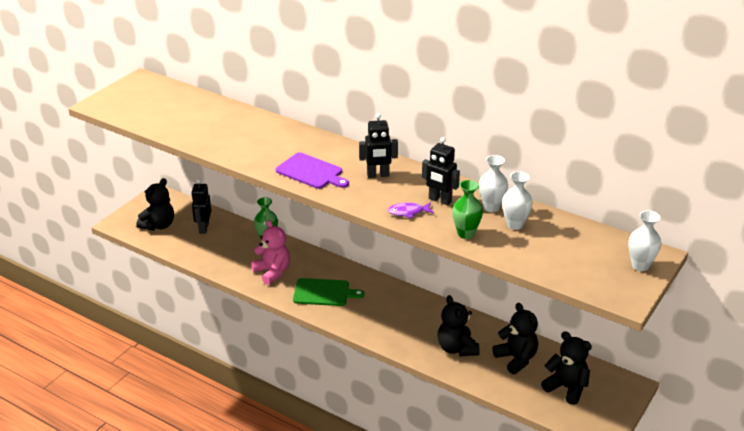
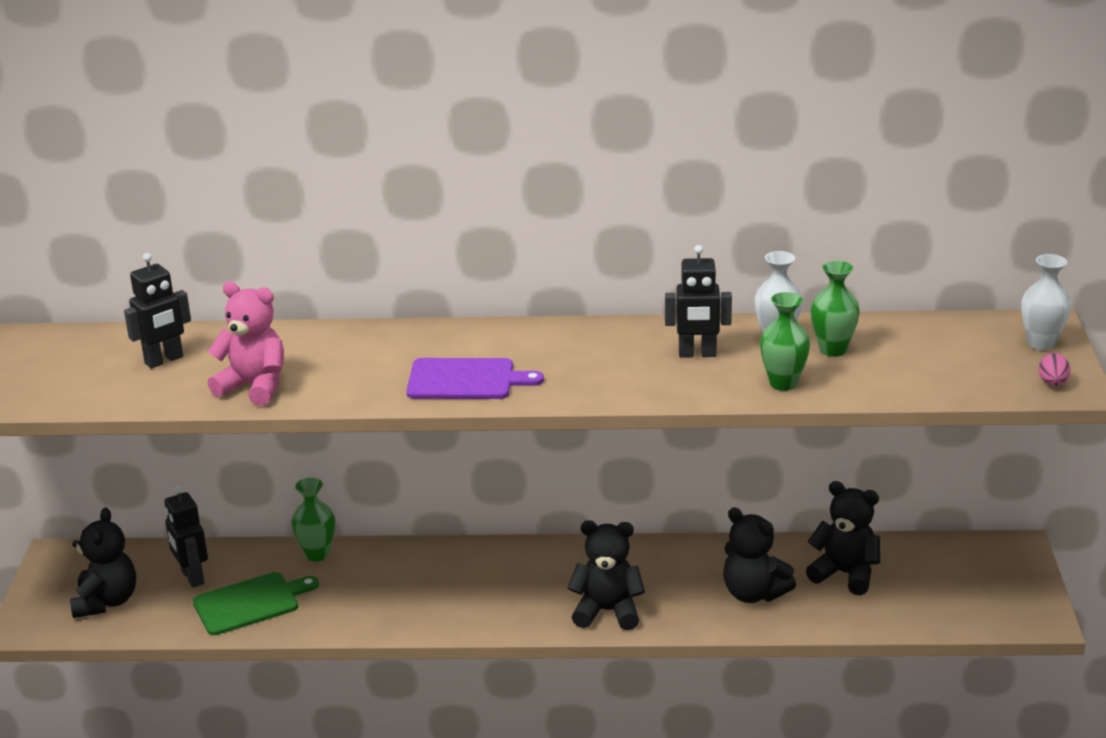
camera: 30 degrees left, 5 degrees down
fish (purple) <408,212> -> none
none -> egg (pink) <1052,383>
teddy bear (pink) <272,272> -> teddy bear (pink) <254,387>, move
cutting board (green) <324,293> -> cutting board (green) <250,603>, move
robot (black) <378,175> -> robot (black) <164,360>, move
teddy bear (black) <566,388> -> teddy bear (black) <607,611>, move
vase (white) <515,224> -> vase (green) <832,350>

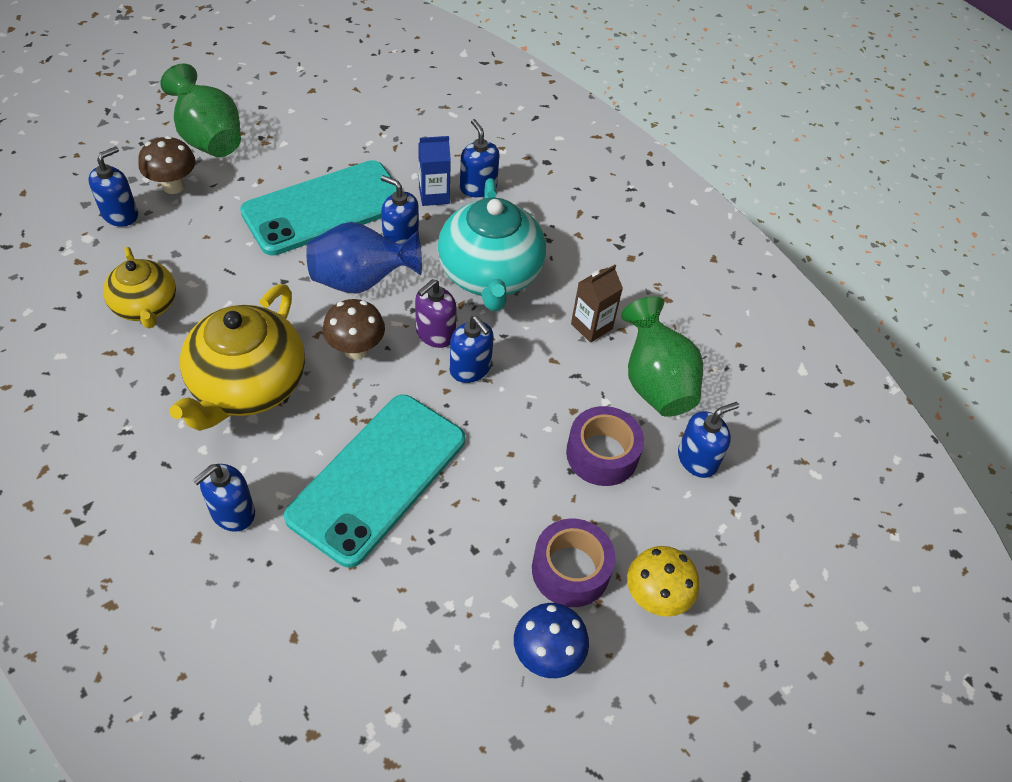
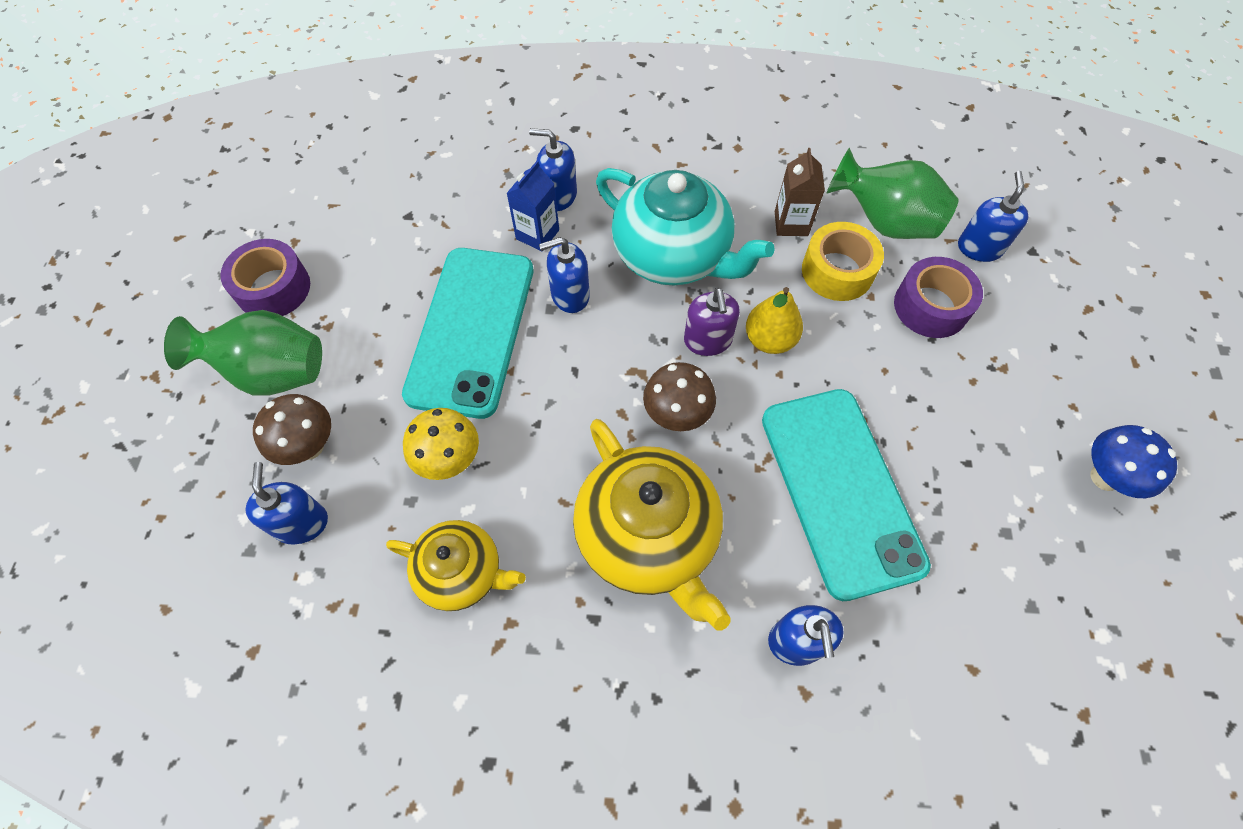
camera: 45 degrees left, 10 degrees up
vase (blue) <361,281> -> none
none -> tape (yellow) <837,271>
tape (purple) <570,570> -> tape (purple) <273,288>, move
mushroom (yellow) <655,598> -> mushroom (yellow) <450,460>, move
soap dispenser (blue) <470,368> -> pear (yellow) <769,340>

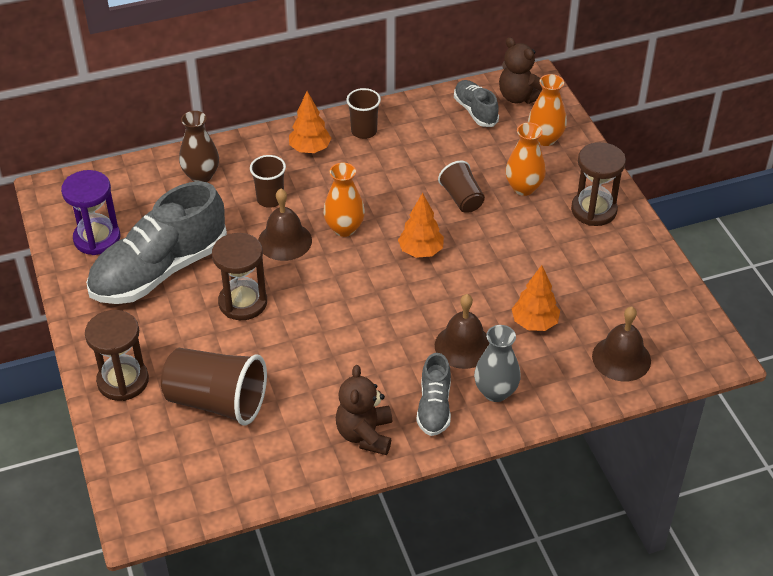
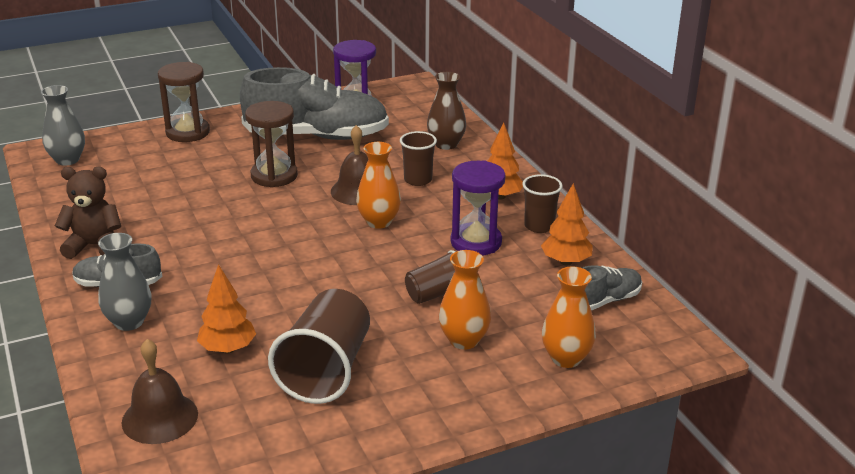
camera: 85 degrees right, 15 degrees down
bell (brown) <463,346> -> none
teddy bear (brown) <519,97> -> none
hourglass (brown) <593,210> -> none
none -> vase (grey) <67,160>
none -> hourglass (purple) <476,242>
cup (brown) <217,401> -> cup (brown) <326,370>, move
tree (orange) <421,251> -> tree (orange) <565,262>, move
shoe (grey) <160,270> -> shoe (grey) <316,136>, 135 degrees clockwise

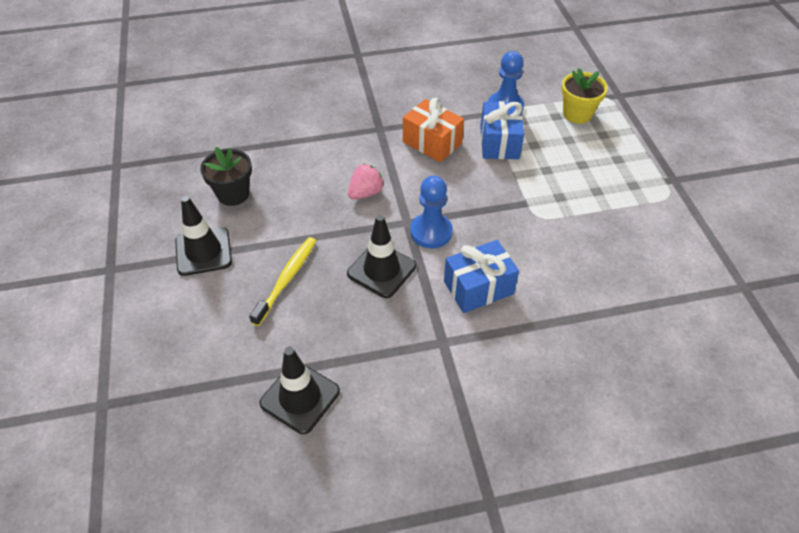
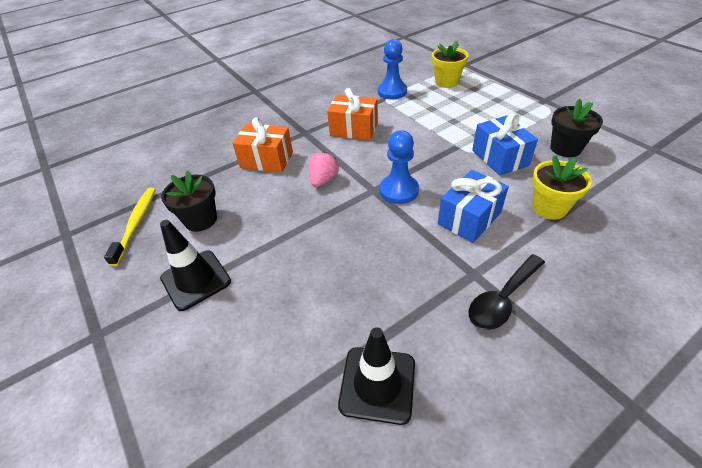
camera: 20 degrees left, 5 degrees down
traffic cone (black) <381,270> -> none
none -> gift (orange) <267,160>
none -> spoon (black) <502,299>
none -> flower pot (yellow) <549,208>
none -> flower pot (black) <565,148>
toothbrush (yellow) <286,279> -> toothbrush (yellow) <136,224>, move
gift (blue) <499,142> -> gift (blue) <500,158>, move

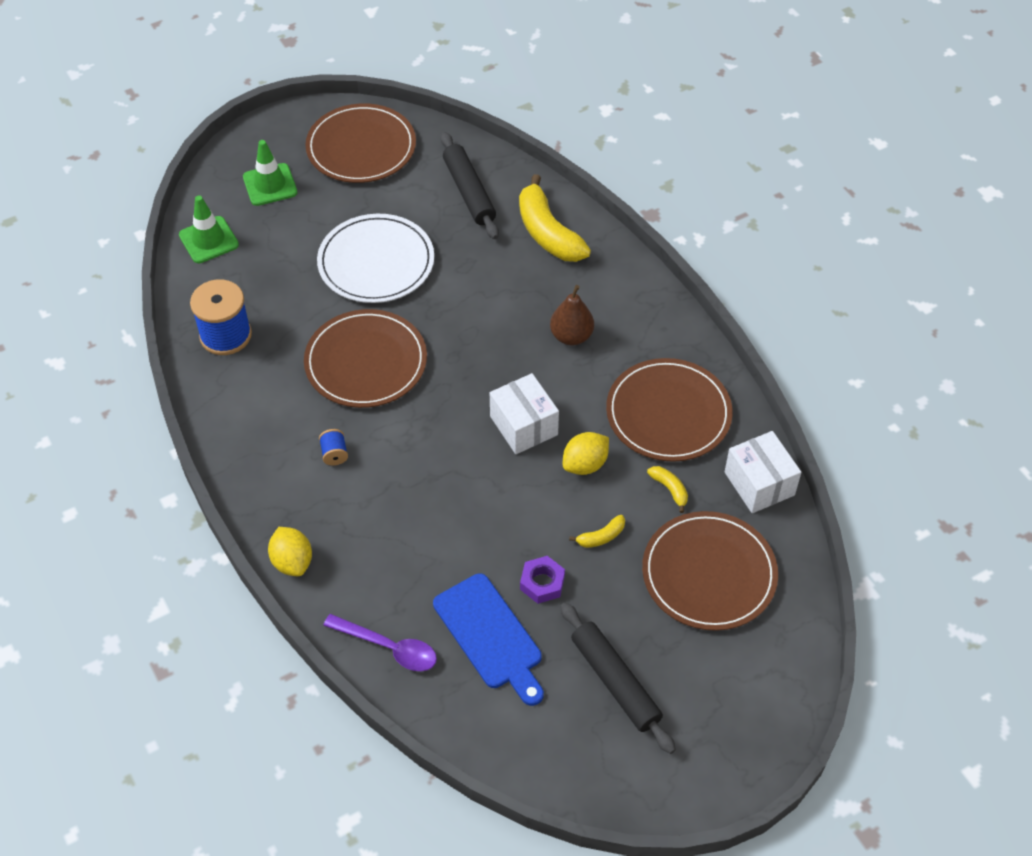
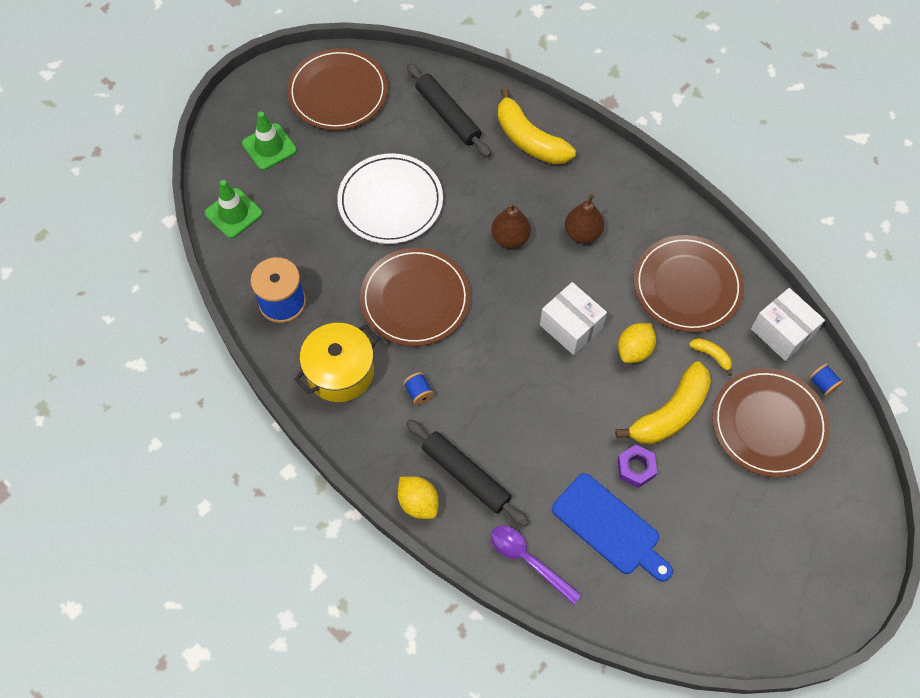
camera: 15 degrees left, 10 degrees up
none -> pot (yellow) <340,372>
none -> pear (brown) <510,238>
none -> spool (blue) <822,384>
rolling pin (black) <615,682> -> rolling pin (black) <466,475>, move
spoon (purple) <388,647> -> spoon (purple) <528,560>, 150 degrees counterclockwise
banana (yellow) <601,537> -> banana (yellow) <670,413>, x2.25

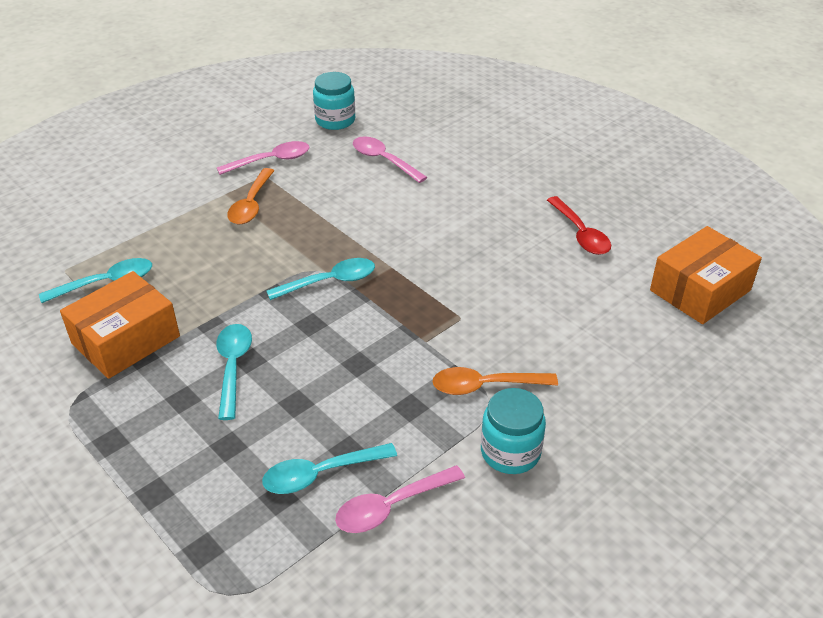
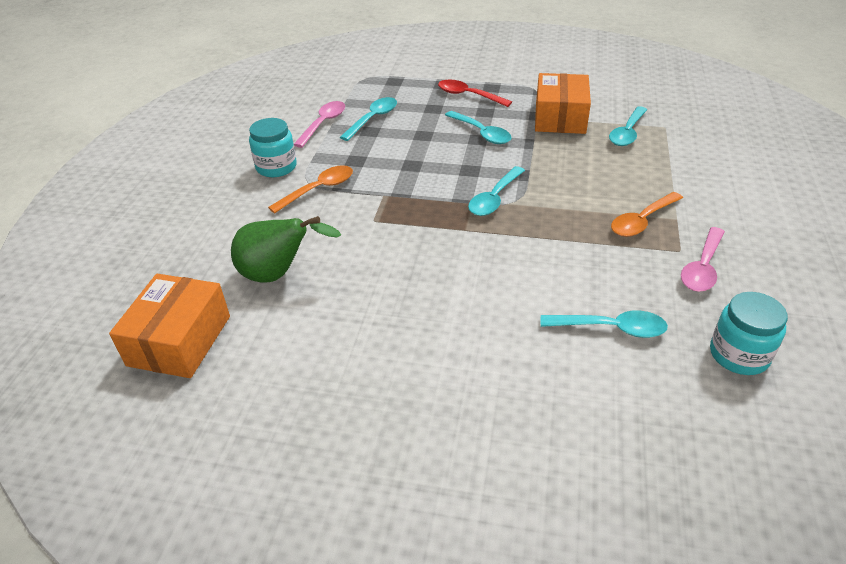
camera: 145 degrees right, 0 degrees up
none -> pear (green) <278,274>
spoon (red) <580,234> -> spoon (red) <468,95>, move
spoon (pink) <383,160> -> spoon (turquoise) <611,328>
spoon (orange) <251,204> -> spoon (orange) <642,221>, 105 degrees counterclockwise

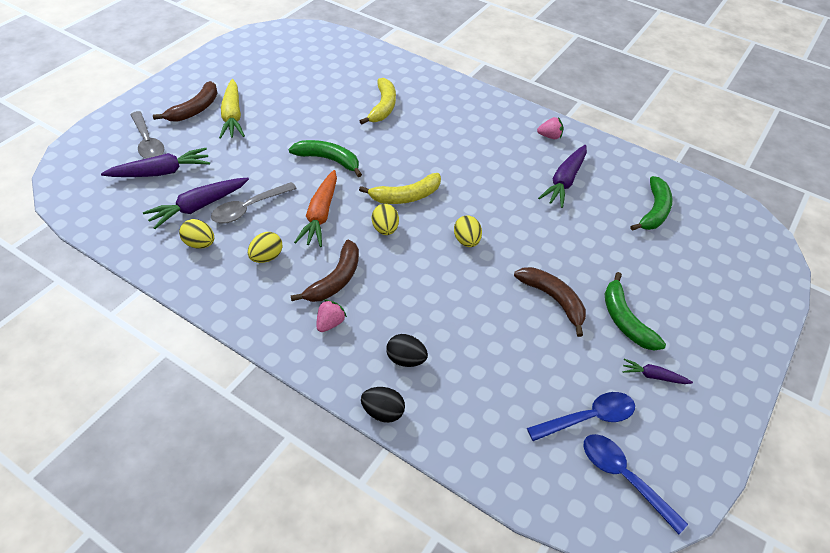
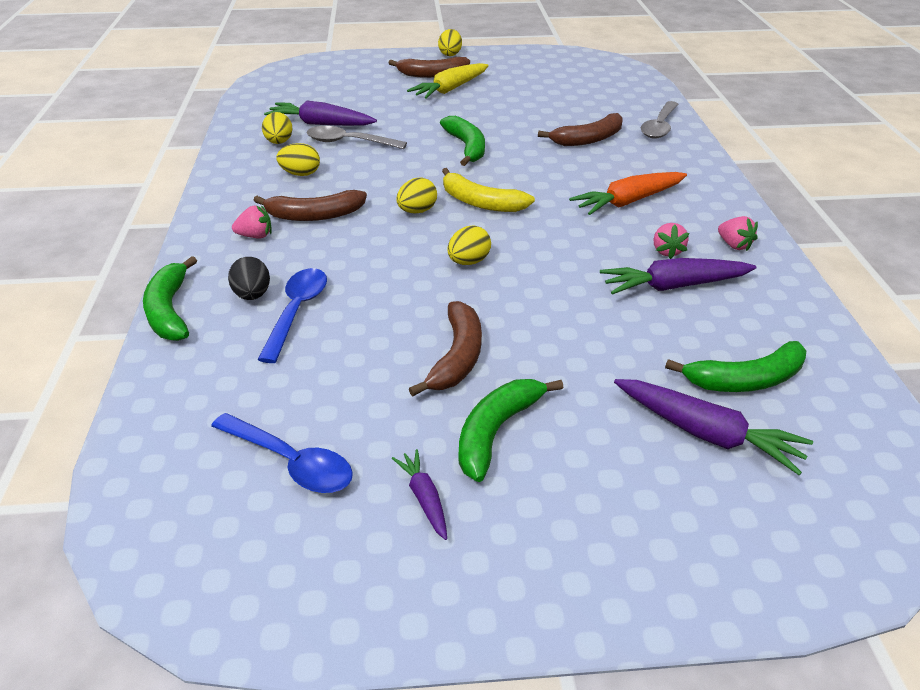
camera: 55 degrees right, 10 degrees down
none -> egg (yellow) <450,54>
none -> strawberry (pink) <667,251>
carrot (purple) <161,172> -> carrot (purple) <706,433>, move
spoon (grey) <148,142> -> spoon (grey) <659,126>, move
carrot (orange) <320,215> -> carrot (orange) <628,202>, move
spoon (blue) <623,477> -> spoon (blue) <297,311>, move
egg (black) <383,412> -> banana (green) <170,310>
banana (yellow) <383,107> -> banana (brown) <588,139>

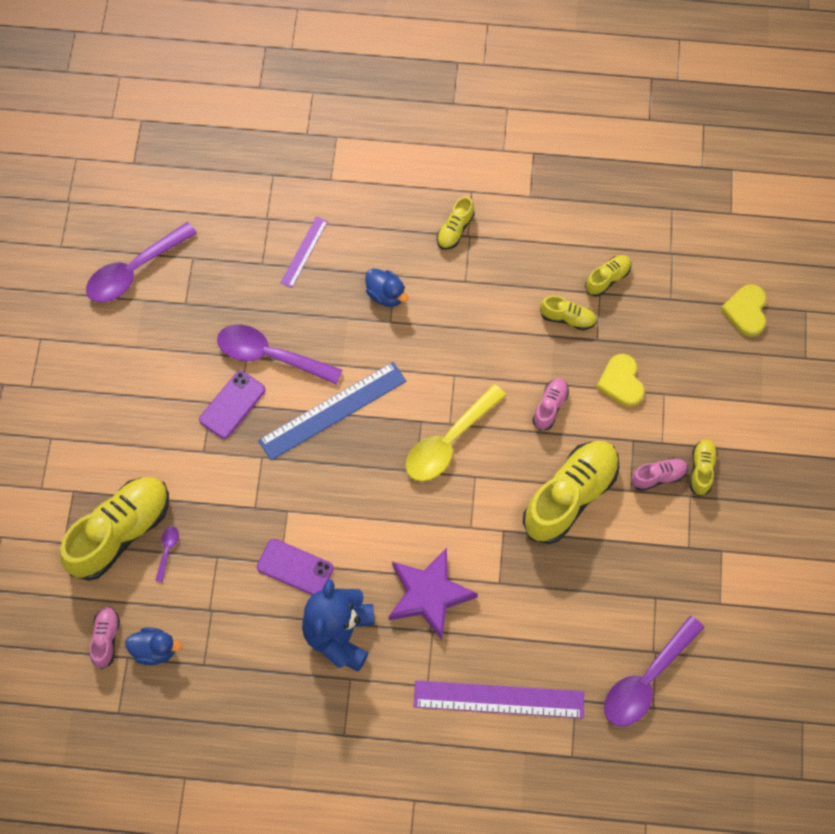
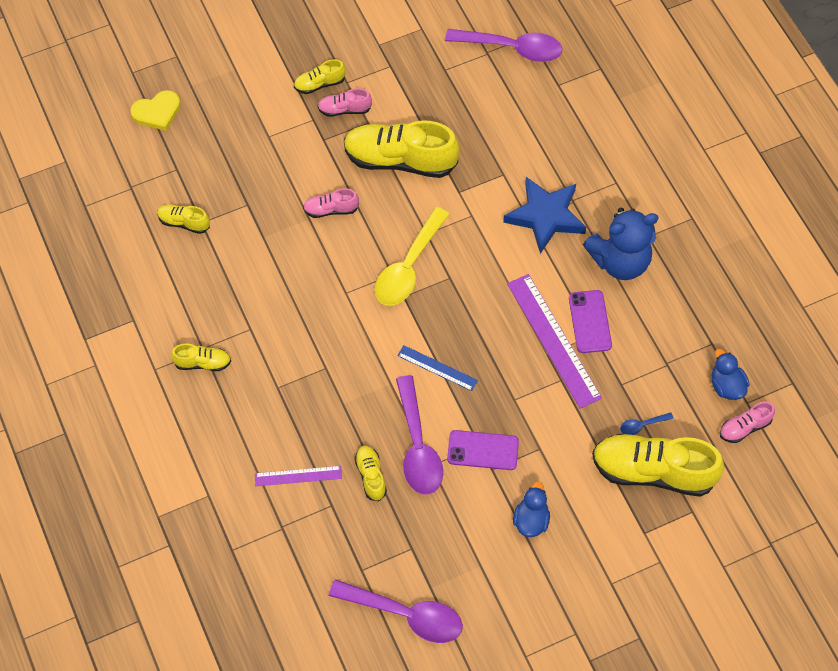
camera: 120 degrees left, 5 degrees down
heart (yellow) <621,382> -> none
duck (blue) <386,295> -> duck (blue) <531,520>, move
ruler (purple) <498,699> -> ruler (purple) <553,340>, move
shoe (yellow) <567,318> -> shoe (yellow) <371,476>, move
spoon (purple) <167,550> -> spoon (blue) <642,425>
star (purple) <429,595> -> star (blue) <545,216>
spoon (yellow) <449,442> -> spoon (yellow) <408,267>, 105 degrees clockwise
shoe (pink) <658,477> -> shoe (pink) <344,109>, 45 degrees counterclockwise
ruler (blue) <332,411> -> ruler (blue) <437,368>, x0.54

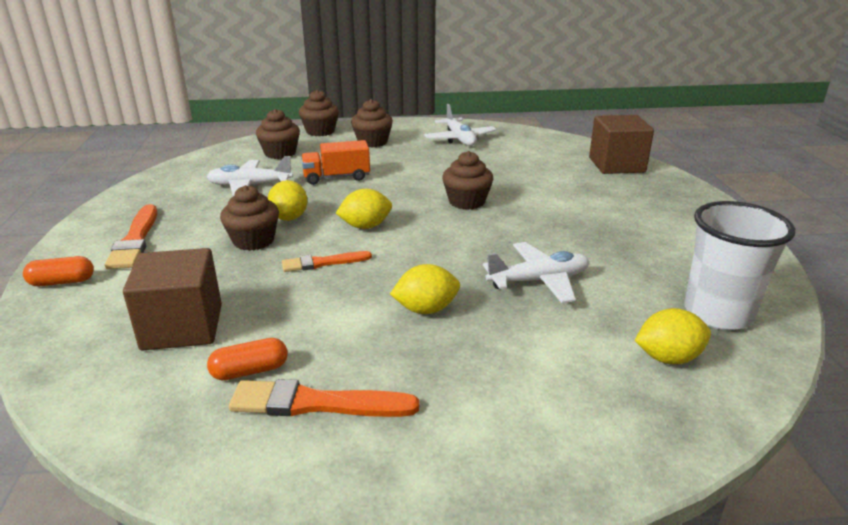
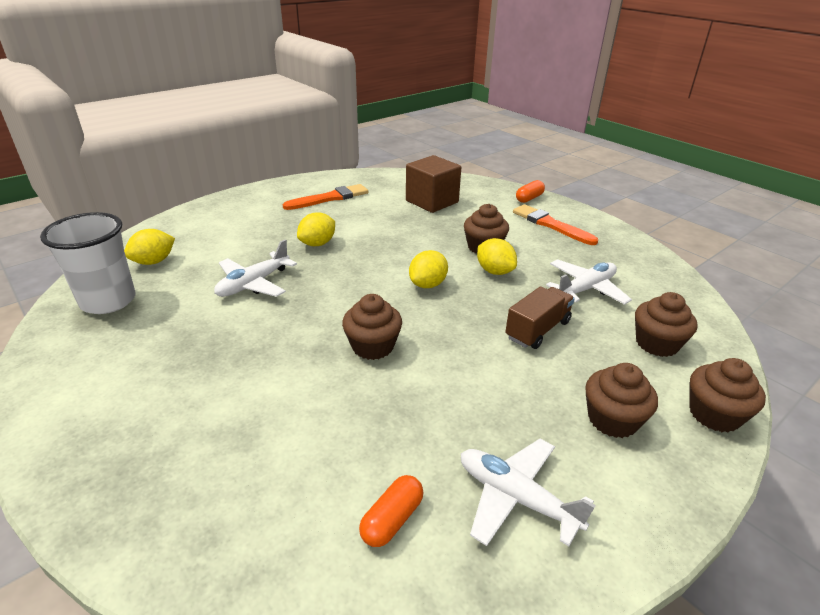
camera: 145 degrees right, 5 degrees up
brush (orange) <323,263> -> none
cube (brown) <616,165> -> none
capsule (orange) <250,371> -> capsule (orange) <392,519>, move
truck (orange) <336,177> -> truck (brown) <537,330>

